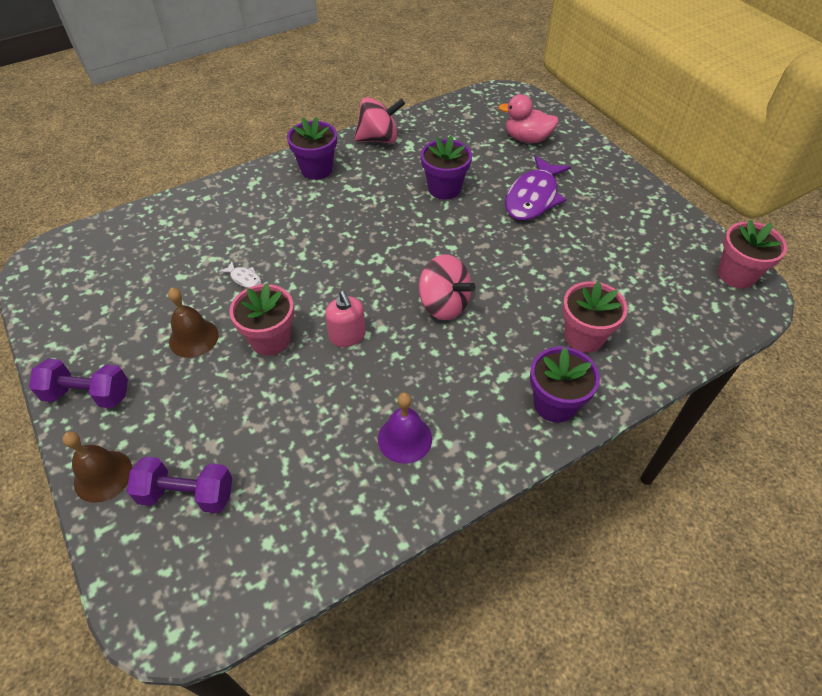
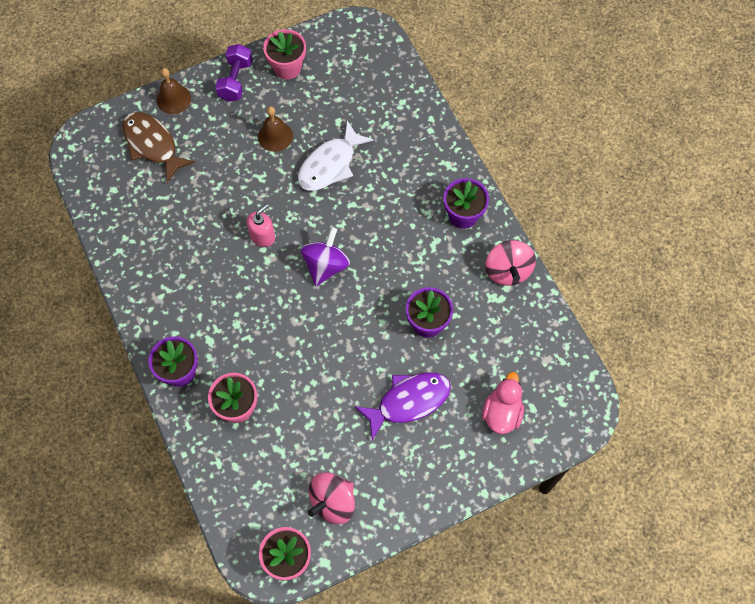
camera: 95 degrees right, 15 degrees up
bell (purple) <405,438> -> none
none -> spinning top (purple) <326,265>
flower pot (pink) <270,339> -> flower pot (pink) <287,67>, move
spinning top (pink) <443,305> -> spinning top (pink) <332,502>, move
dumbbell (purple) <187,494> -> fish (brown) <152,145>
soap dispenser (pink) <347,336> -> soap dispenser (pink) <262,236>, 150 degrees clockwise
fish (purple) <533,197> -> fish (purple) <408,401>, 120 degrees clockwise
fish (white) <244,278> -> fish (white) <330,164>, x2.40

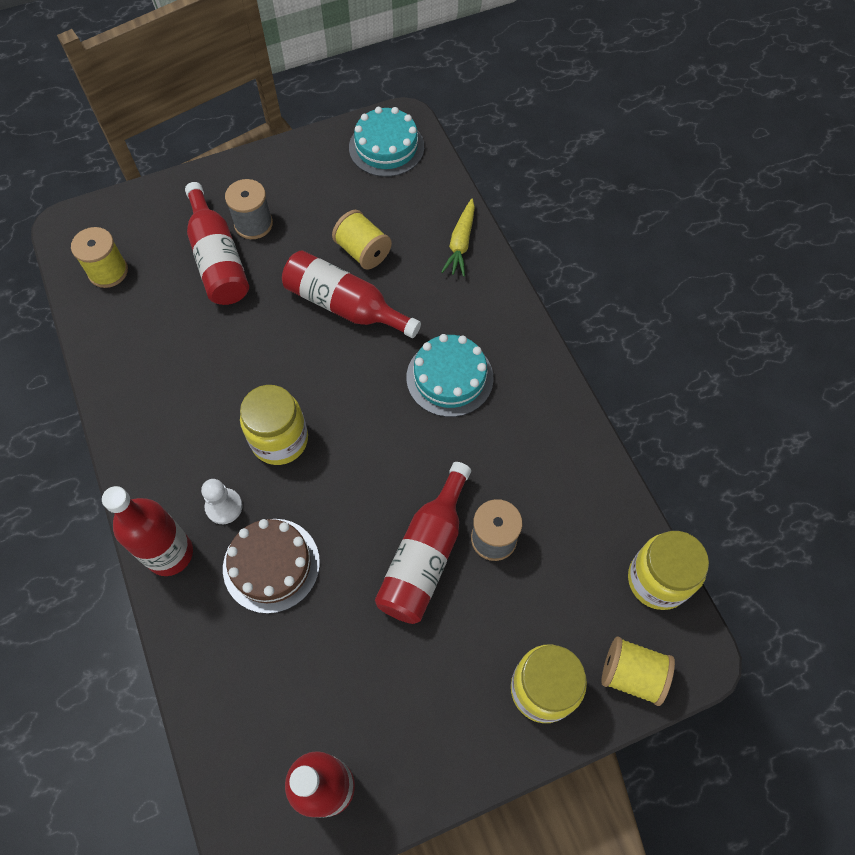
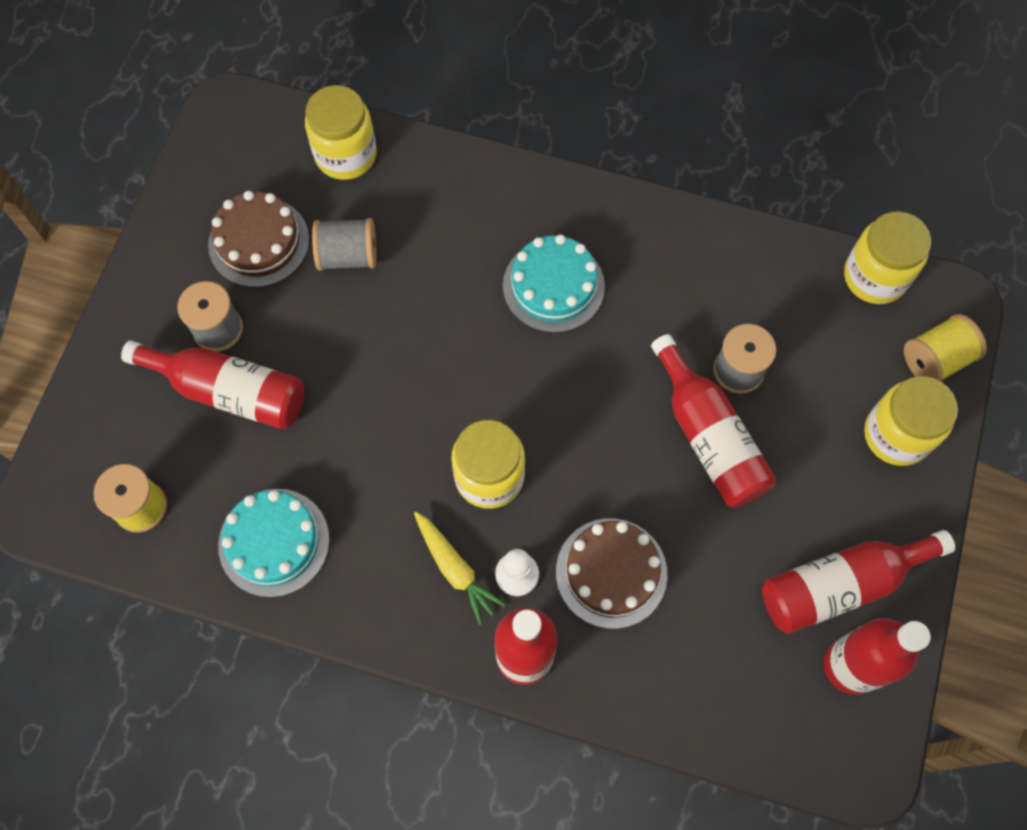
camera: 50 degrees left, 5 degrees up
none -> cake (brown) <259,242>
none -> jar (yellow) <346,155>
bottle (red) <345,305> -> bottle (red) <840,585>, move
cake (turquoise) <386,147> -> cake (turquoise) <274,542>, move
carrot (yellow) <460,243> -> carrot (yellow) <455,569>, move
spool (yellow) <363,251> -> spool (grey) <348,256>

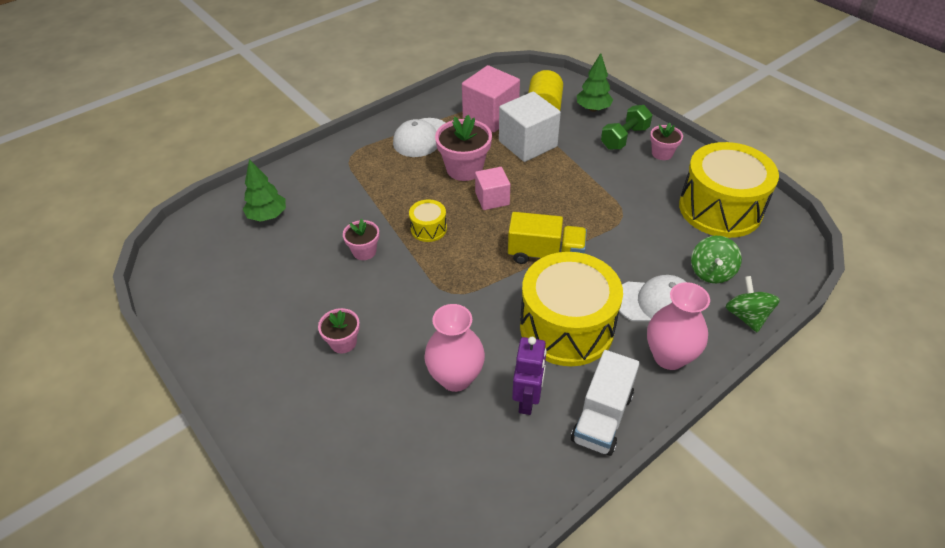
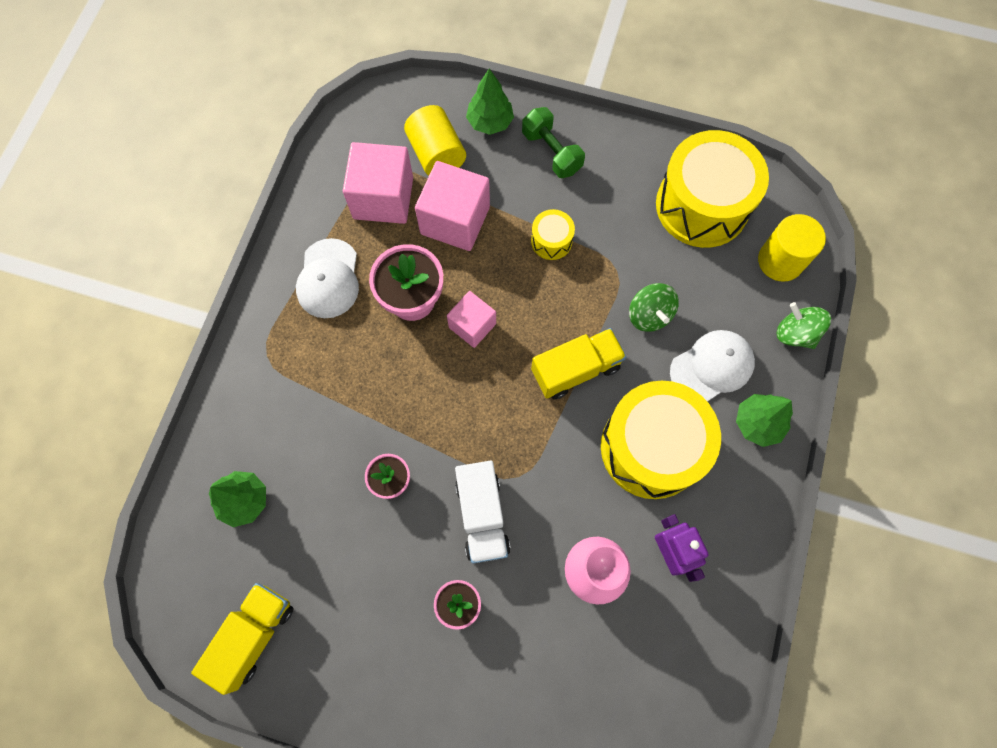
camera: 35 degrees left, 25 degrees up
flower pot (pink) <662,153> -> none
none -> truck (yellow) <254,635>
none -> cylinder (yellow) <780,261>
drum (yellow) <428,229> -> drum (yellow) <551,241>, move
truck (white) <602,417> -> truck (white) <482,515>, move
spinning top (green) <711,272> -> spinning top (green) <649,315>, move
vase (pink) <669,356> -> tree (green) <757,423>
cube (white) <527,144> -> cube (pink) <455,220>
dumbbell (green) <624,138> -> dumbbell (green) <551,152>, 45 degrees counterclockwise

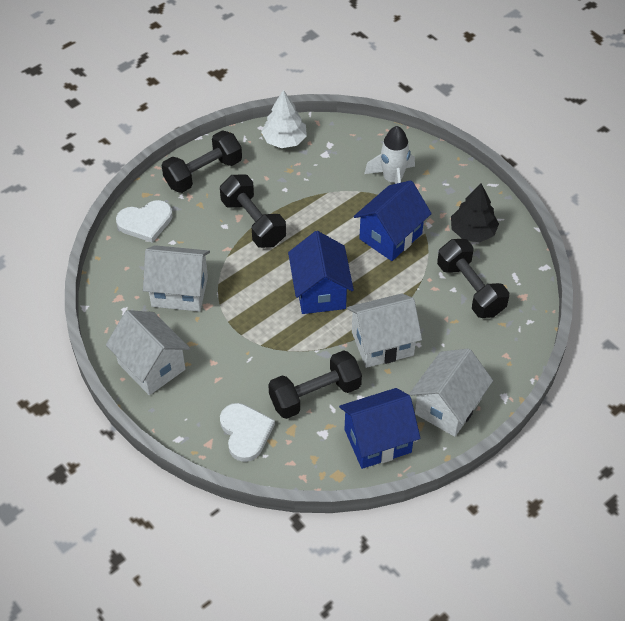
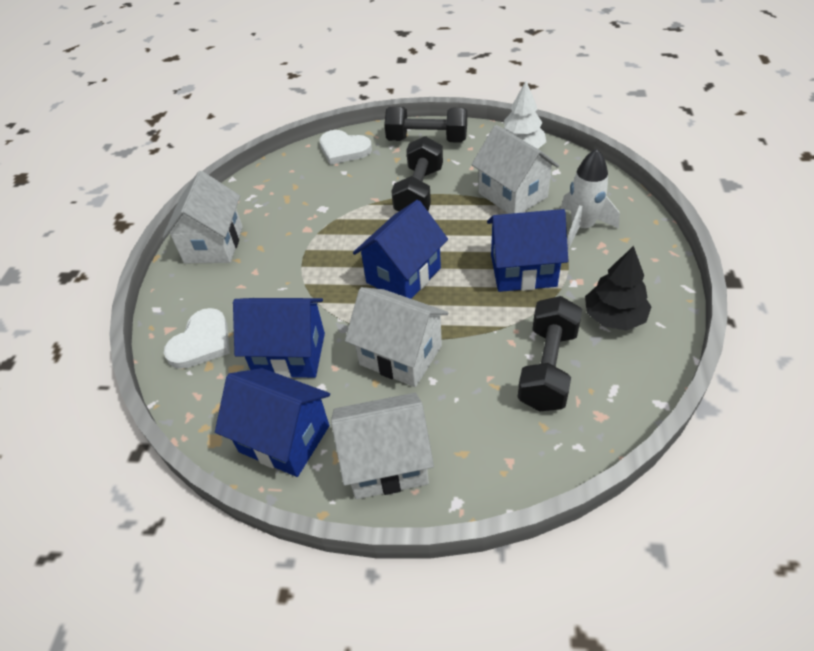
camera: 50 degrees right, 5 degrees down
house (white) <179,291> -> house (white) <512,195>, move
dumbbell (black) <315,395> -> house (blue) <290,354>

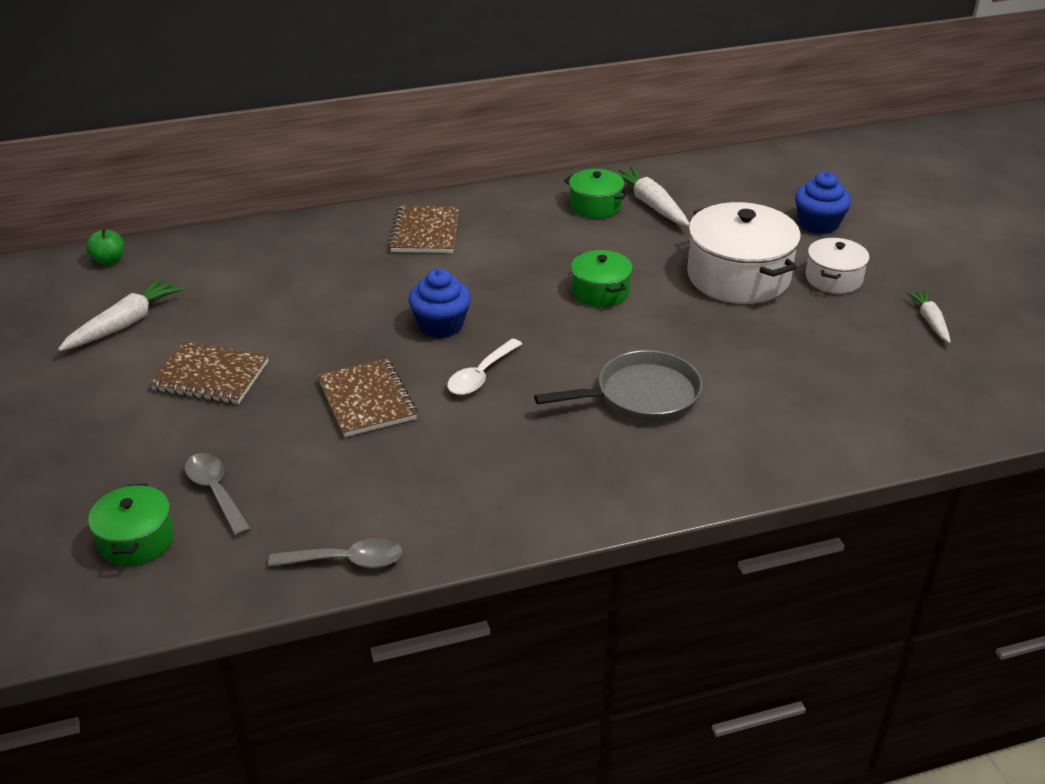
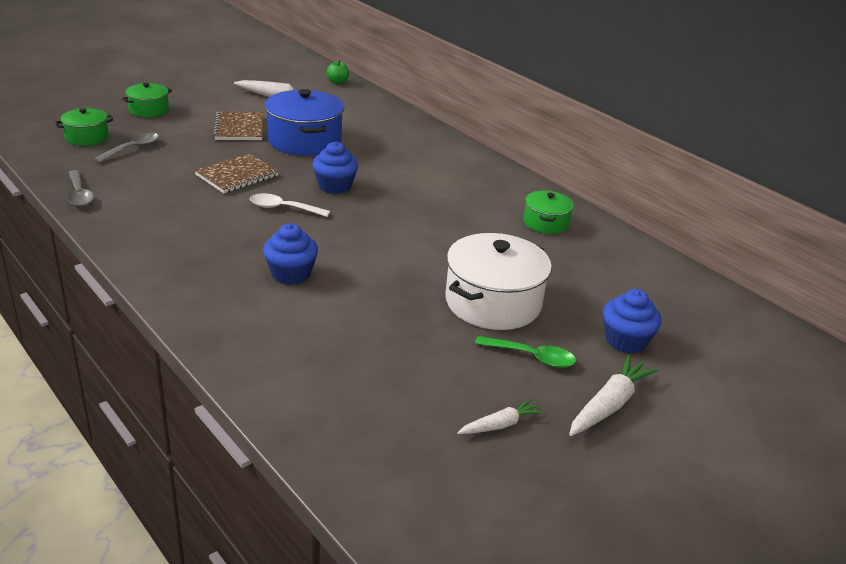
camera: 65 degrees right, 5 degrees down
notebook (brown) <425,232> -> none
none -> pot (blue) <304,140>
pot (green) <600,291> -> pot (green) <149,110>, move
carrot (white) <651,204> -> carrot (white) <609,405>, move
pan (grey) <641,395> -> cupcake (blue) <291,273>
pot (white) <833,278> -> spoon (green) <532,357>

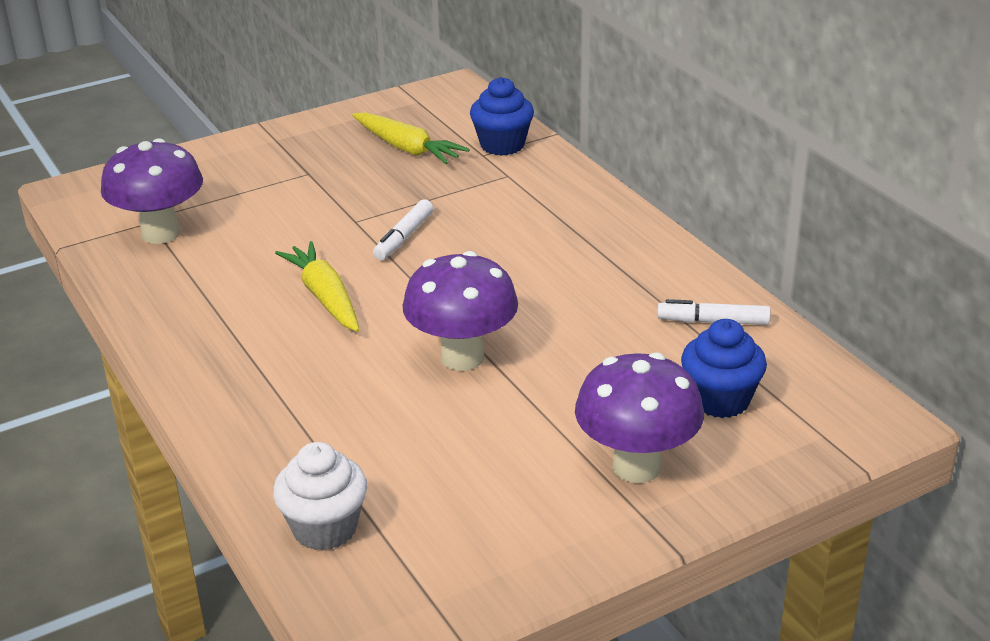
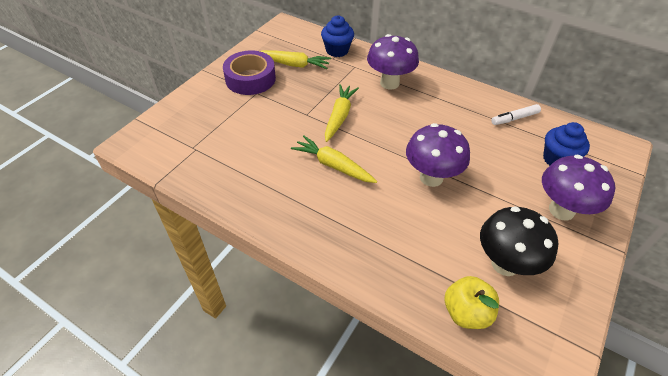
camera: 30 degrees left, 15 degrees up
none -> tape (purple) <250,79>
none -> mushroom (black) <505,264>
mushroom (purple) <160,233> -> mushroom (purple) <389,83>, move
cupcake (white) <325,528> -> apple (yellow) <466,312>
marker (white) <403,237> -> carrot (yellow) <339,117>

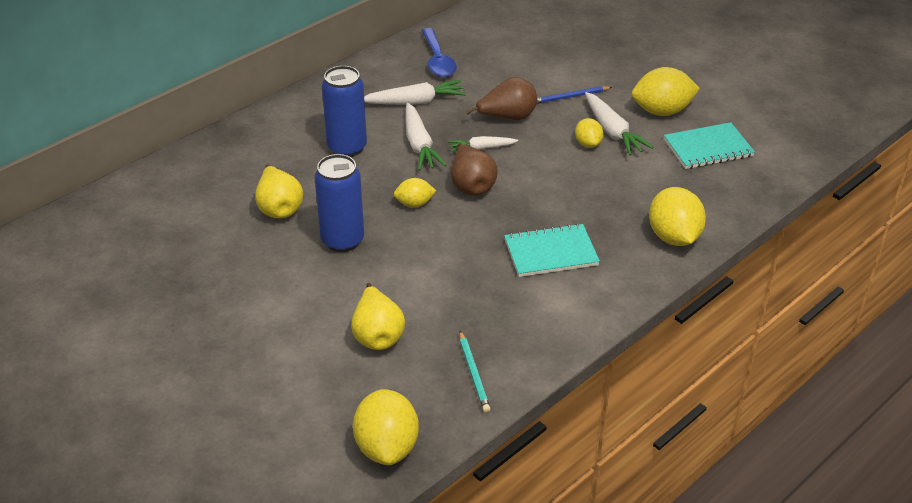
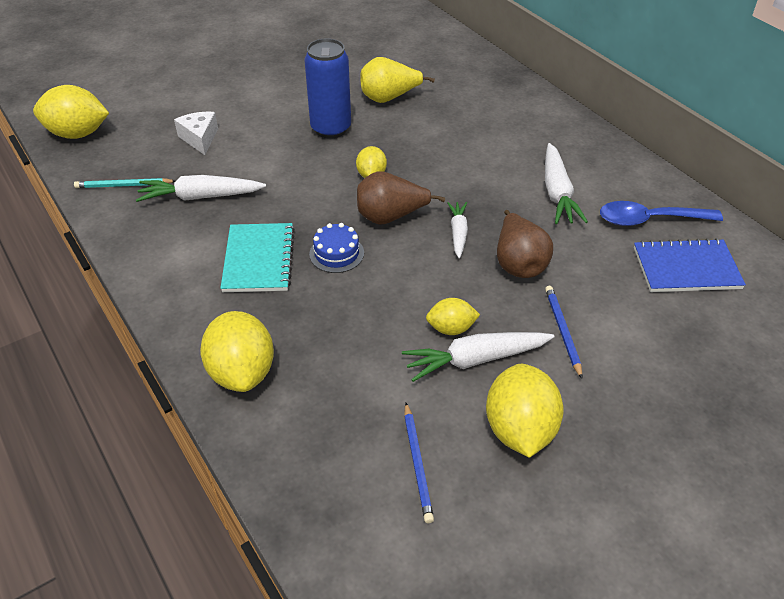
camera: 100 degrees right, 5 degrees up
can (blue) <347,148> -> none
none -> cake (blue) <336,253>
none -> notebook (blue) <686,268>
carrot (white) <419,145> -> carrot (white) <200,197>, move
pear (yellow) <377,335> -> cheese (white) <200,139>
notebook (turquoise) <708,148> -> pencil (blue) <417,463>
lemon (yellow) <674,237> -> lemon (yellow) <242,372>, 75 degrees clockwise

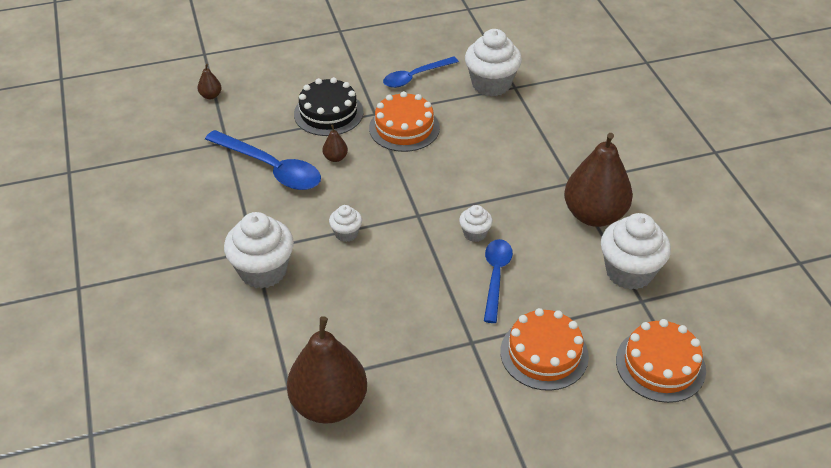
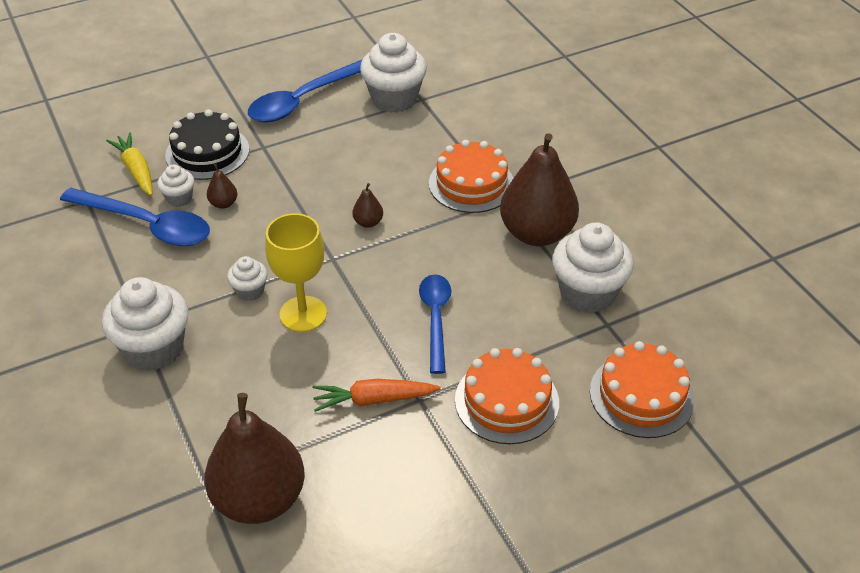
camera: 10 degrees left, 0 degrees up
none -> carrot (yellow) <136,170>
none -> goblet (yellow) <303,314>
none -> carrot (orange) <373,400>
pear (brown) <211,96> -> pear (brown) <368,222>, move
cake (orange) <404,128> -> cake (orange) <471,183>, move
cupcake (white) <475,233> -> cupcake (white) <179,198>, move
spoon (blue) <415,77> -> spoon (blue) <304,100>, x1.51

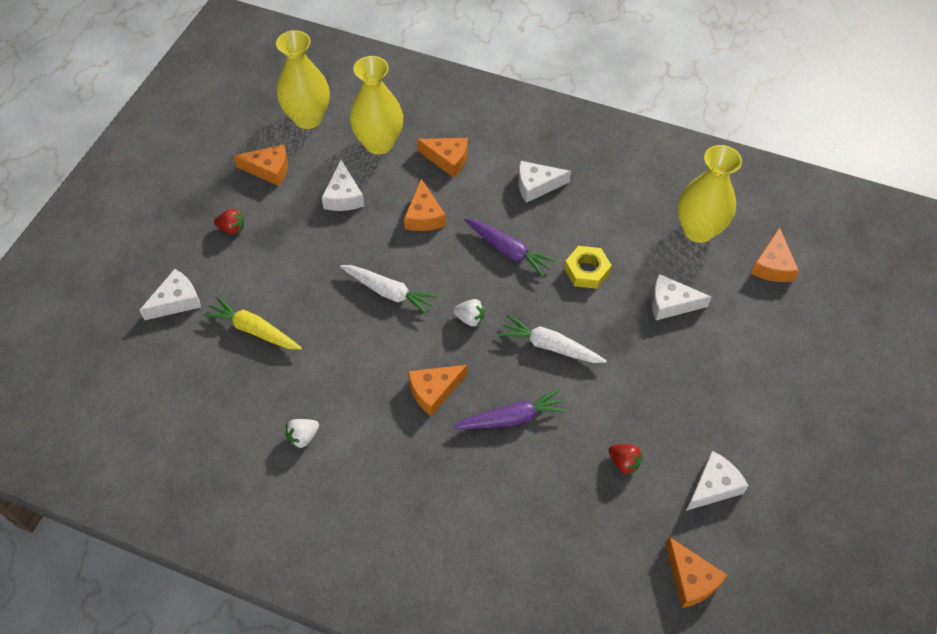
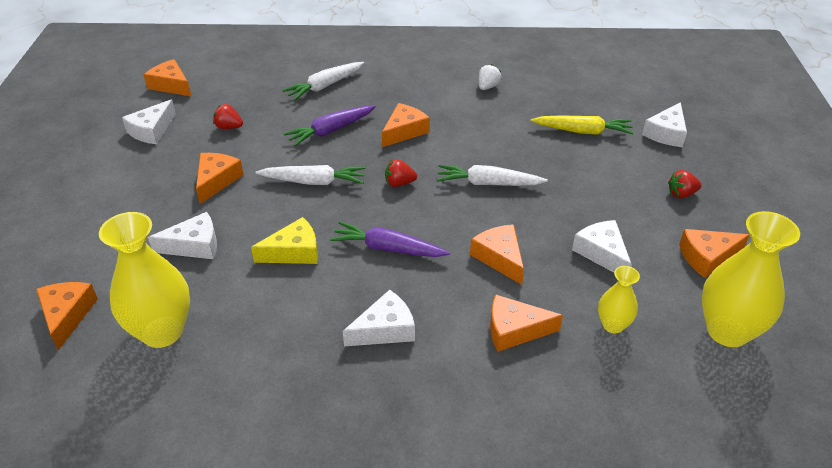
camera: 160 degrees right, 15 degrees down
none -> cheese (orange) <216,180>
none -> carrot (white) <325,86>
nut (yellow) <587,271> -> cheese (yellow) <294,252>
strawberry (white) <470,318> -> strawberry (red) <399,183>
vase (yellow) <379,143> -> vase (yellow) <613,325>, x0.53

